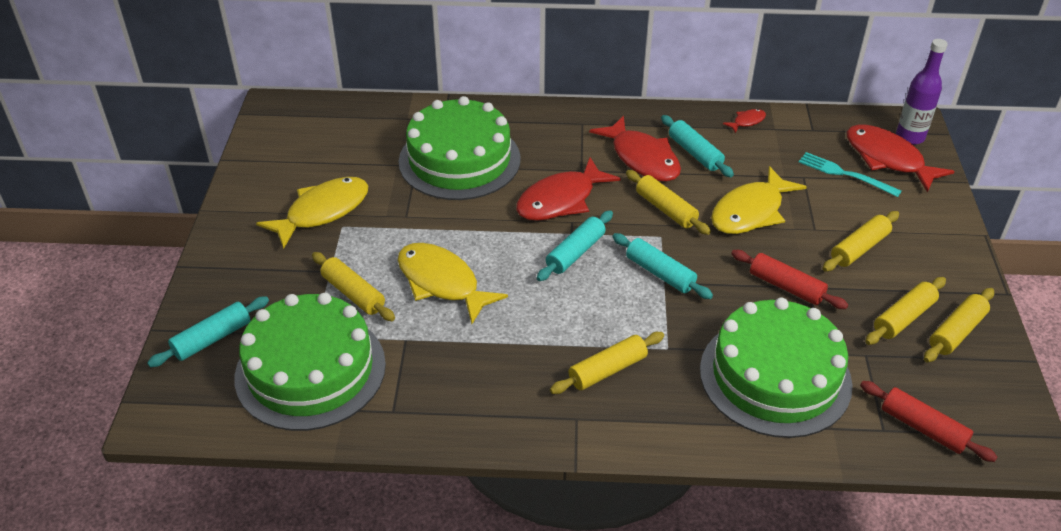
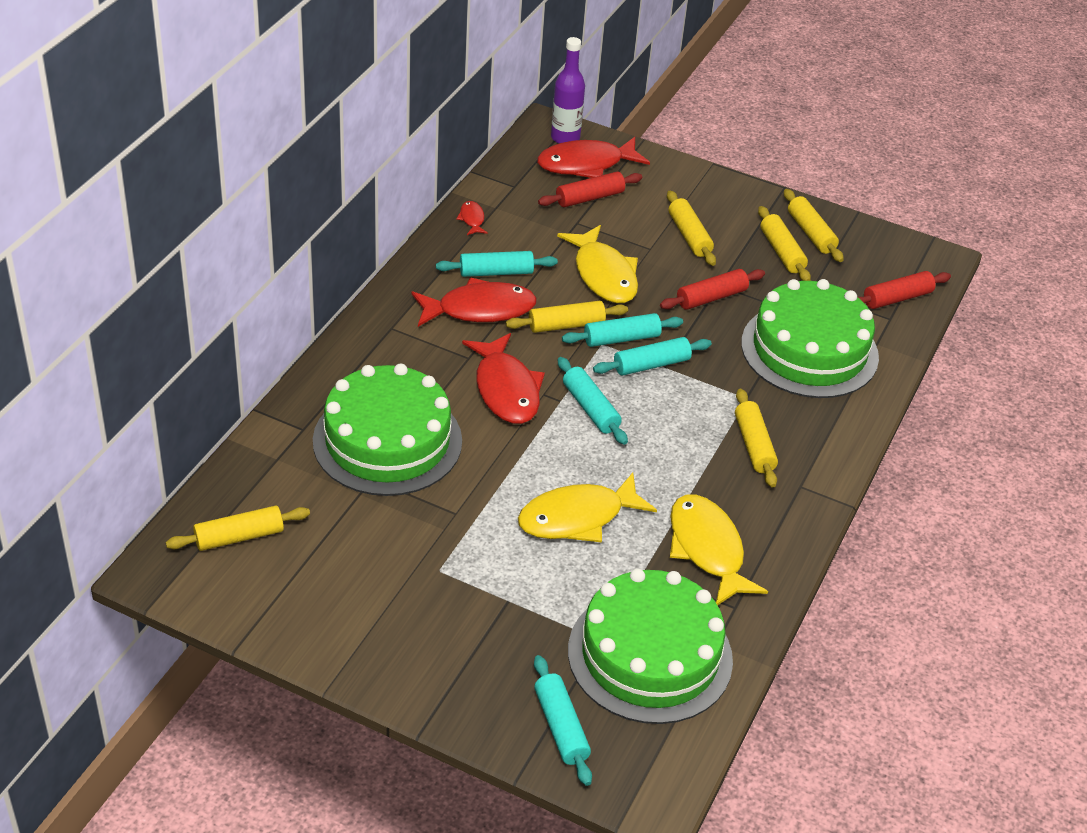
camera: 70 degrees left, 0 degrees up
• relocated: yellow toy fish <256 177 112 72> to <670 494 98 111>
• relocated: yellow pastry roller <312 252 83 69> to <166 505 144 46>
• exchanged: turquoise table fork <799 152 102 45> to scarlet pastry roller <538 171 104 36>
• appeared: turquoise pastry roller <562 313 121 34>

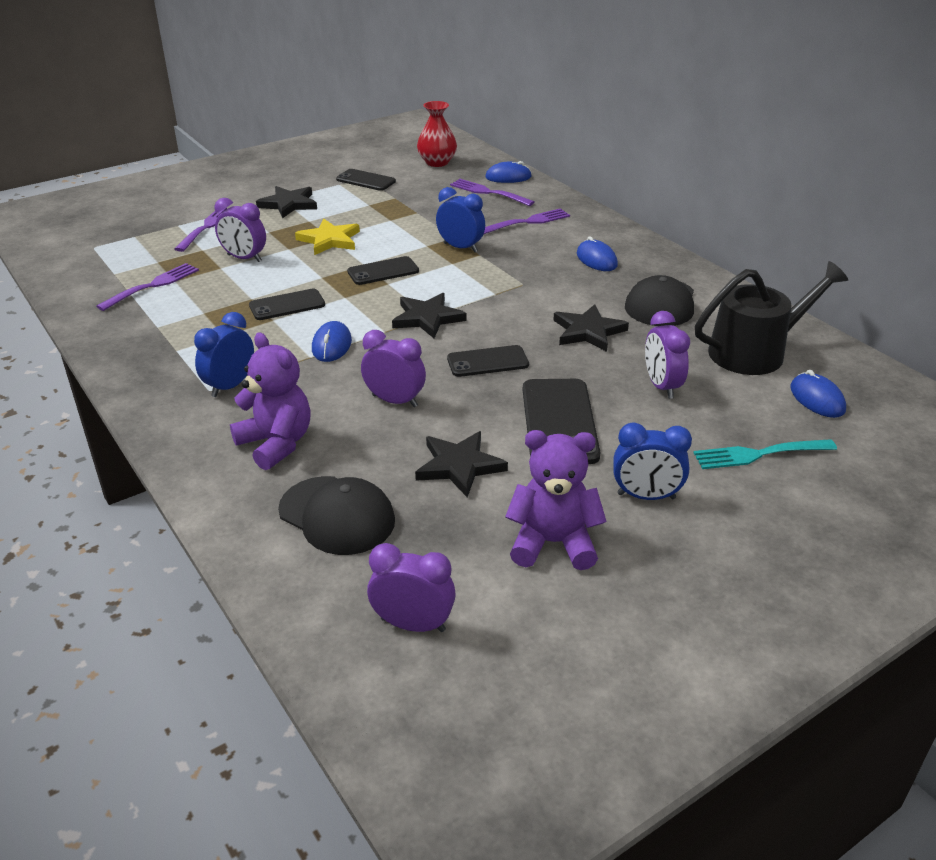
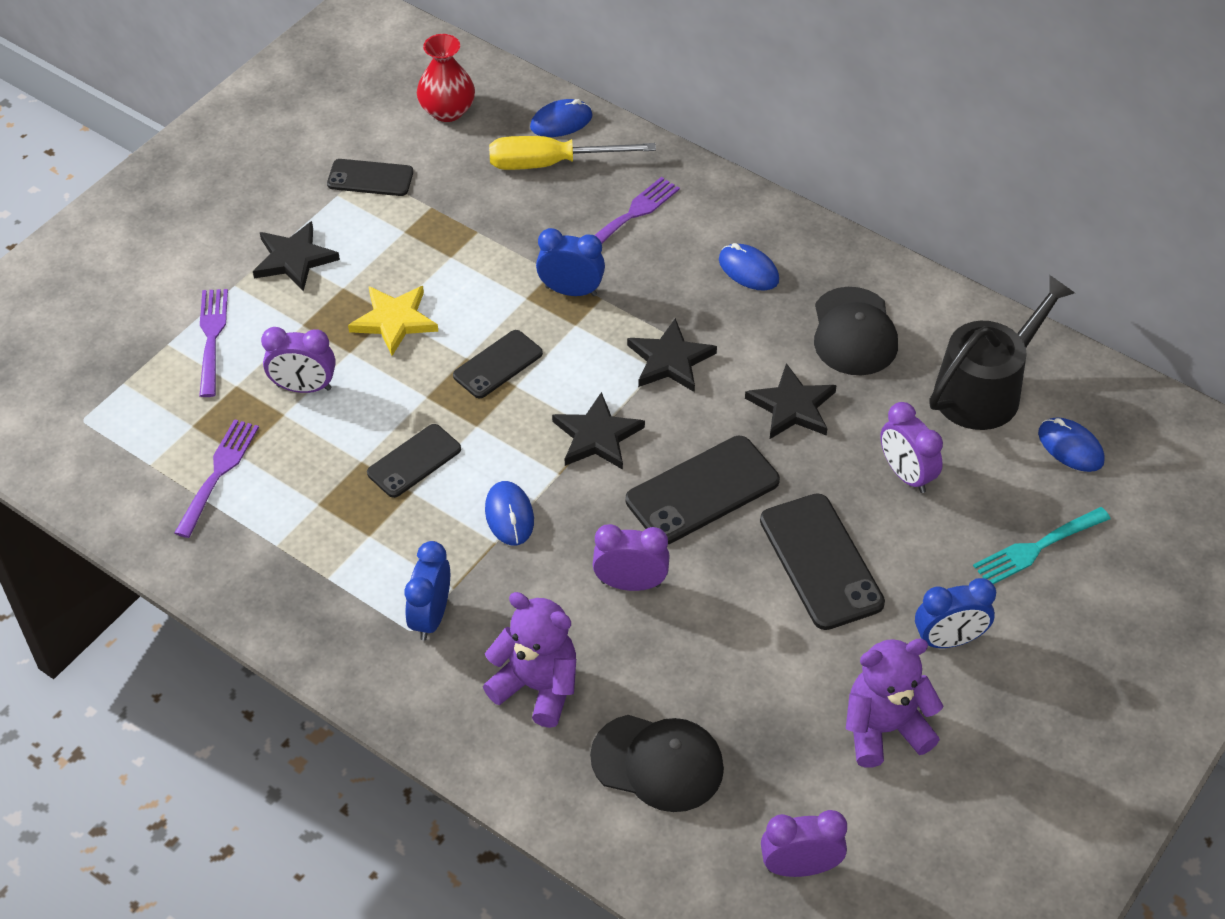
camera: 20 degrees left, 15 degrees up
• relocated: black five-pointed star <415 431 93 66> to <627 318 90 74>
• size: black mobile phone <447 345 82 32> = <626 436 154 108> x1.59
• exchanged: purple table fork <450 179 84 27> to yellow flat screwdriver <489 136 167 34>

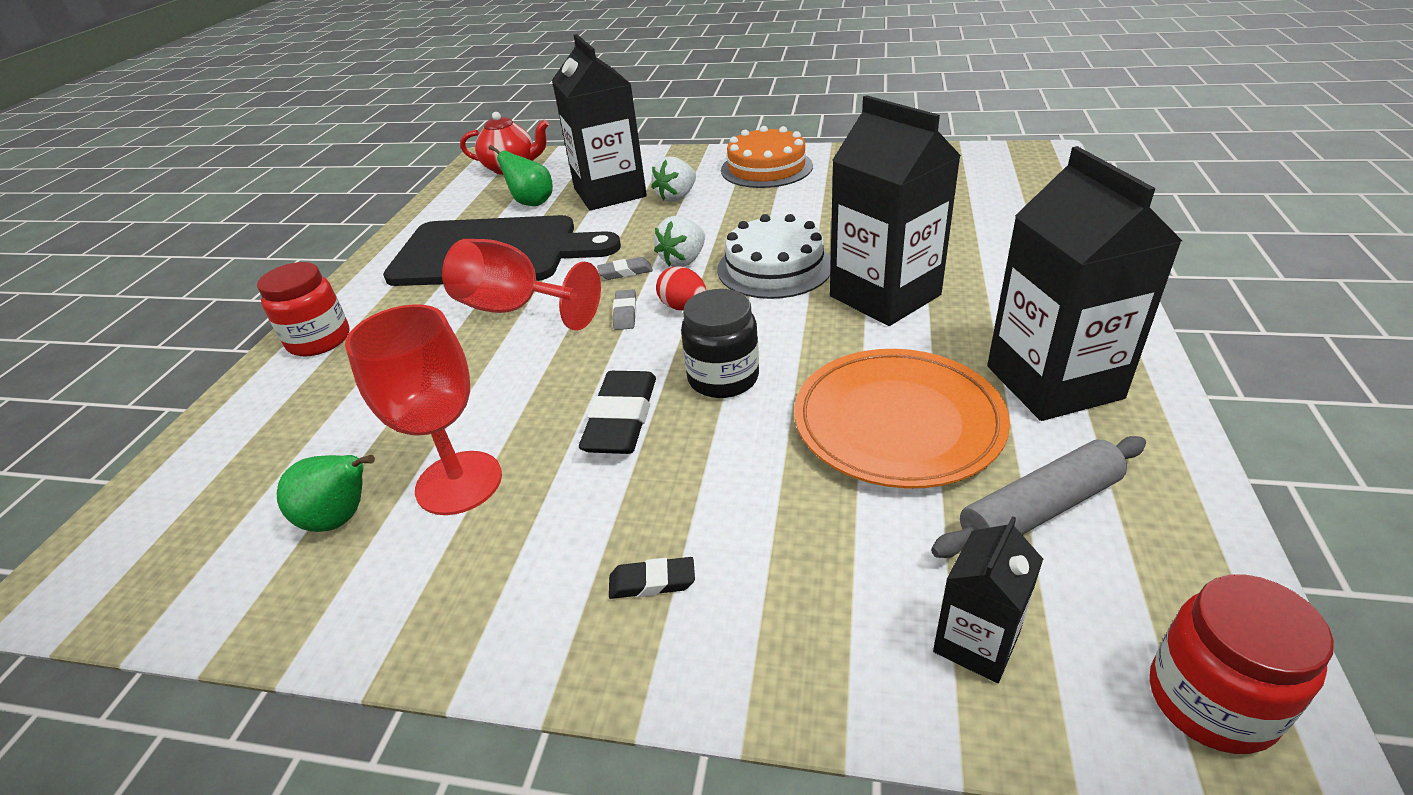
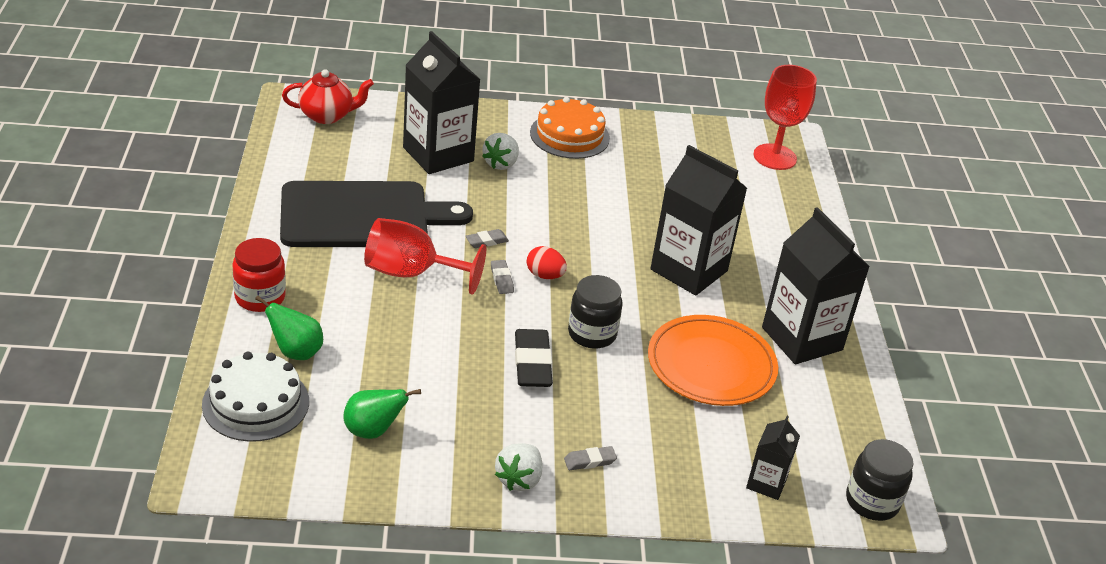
camera: 20 degrees left, 0 degrees up
• relocated: scarlet goblet <345 304 157 211> to <753 65 64 105>
• relocated: leaf-green pear fruit <488 145 65 61> to <255 295 68 65>
• colour: black pencil eraser <609 557 86 42> to ash-grey pencil eraser <564 446 53 24>
• relocated: white toy strawberry <654 216 51 51> to <495 443 48 48>
• relocated: white cake <717 214 114 85> to <202 352 107 90>
• missing: ash-grey pastry roller <931 436 215 122>
• colour: scarlet preserve jar <1150 574 184 180> to black preserve jar <846 439 67 82>

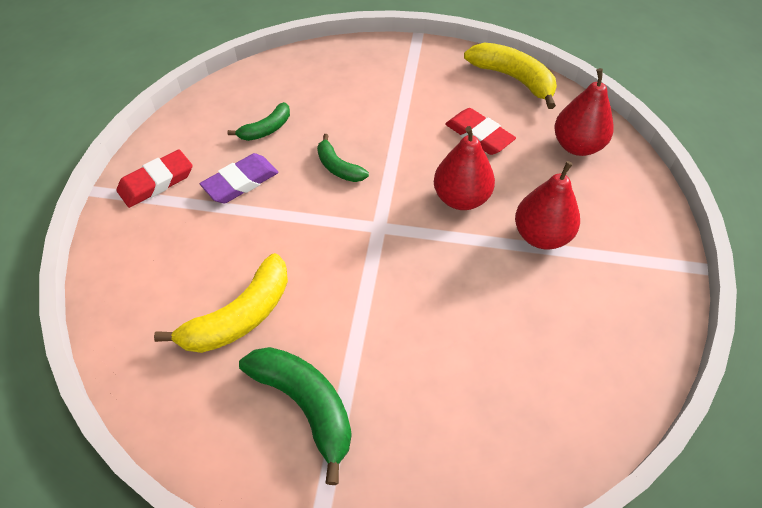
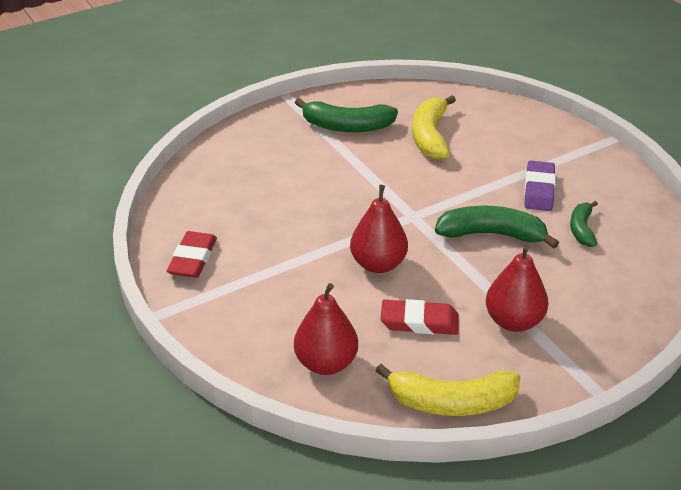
camera: 140 degrees right, 15 degrees down
• relocated: scarlet pencil eraser <116 150 77 58> to <167 231 50 47>
• size: leaf-green banana <317 134 52 48> = <435 206 124 42> x1.71
• relocated: scarlet pear fruit <515 161 65 89> to <486 245 62 87>

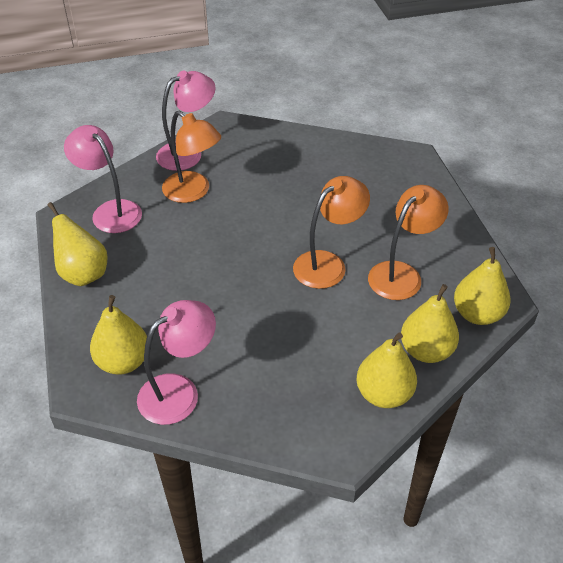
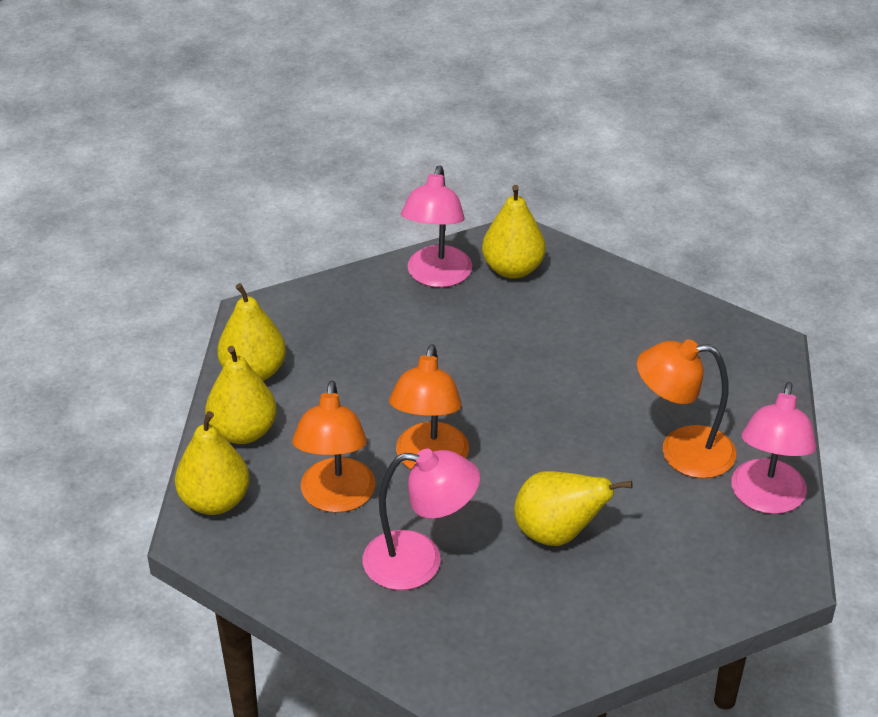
camera: 140 degrees right, 5 degrees down
• relocated: yellow pear fruit <47 202 61 84> to <514 471 119 75>
• relocated: rose-pink desk lamp <64 125 78 108> to <363 449 117 141>

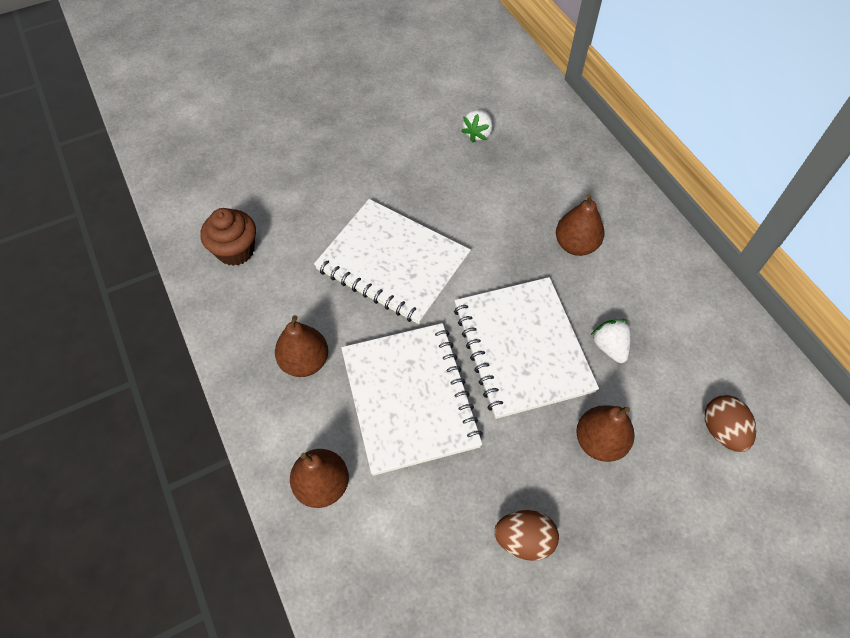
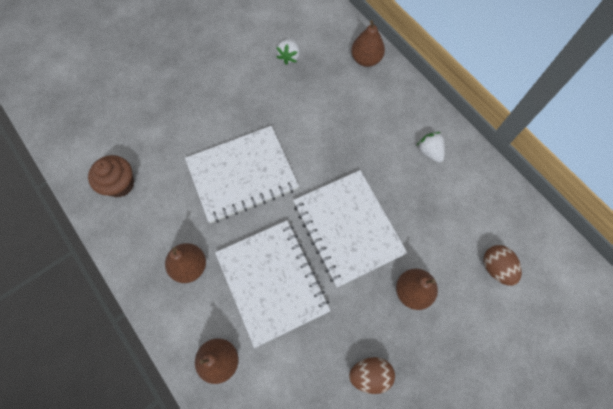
camera: 10 degrees left, 10 degrees up
• spun: white notebook <314 199 157 125> = <185 126 114 97> 45 degrees counterclockwise
• relocated: russet pear fruit <556 194 48 62> to <351 20 34 47>
• relocated: white toy strawberry <591 319 40 44> to <417 132 28 31>

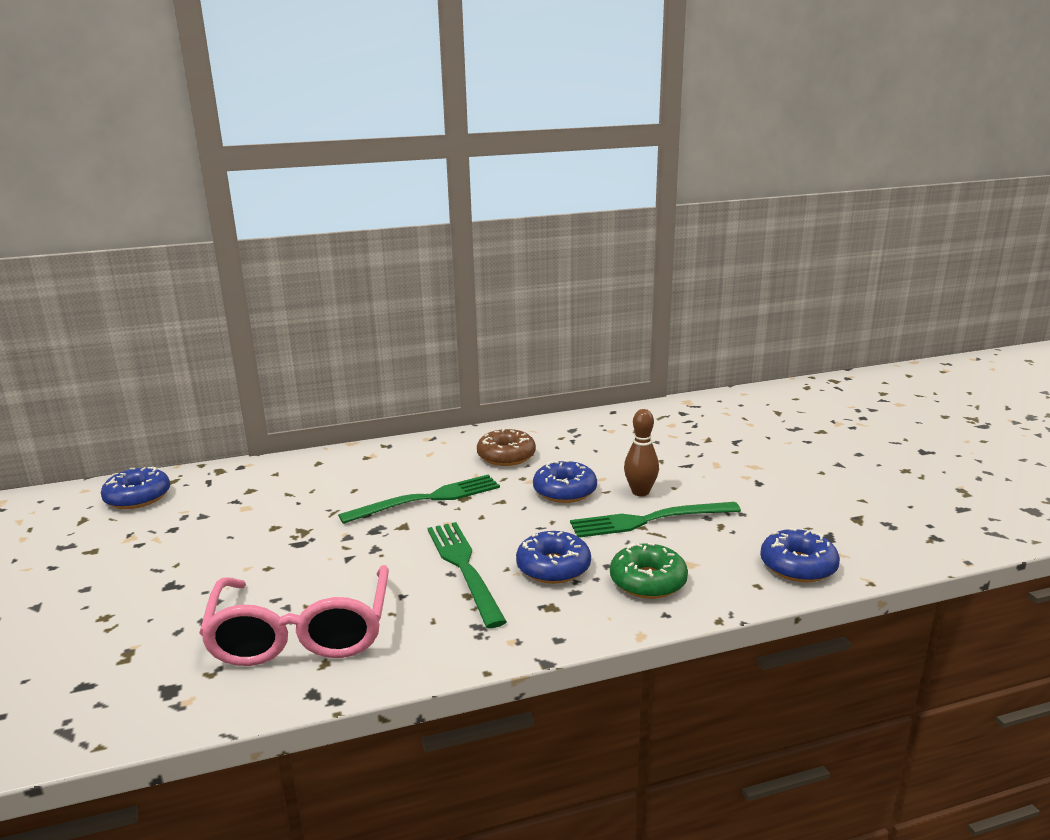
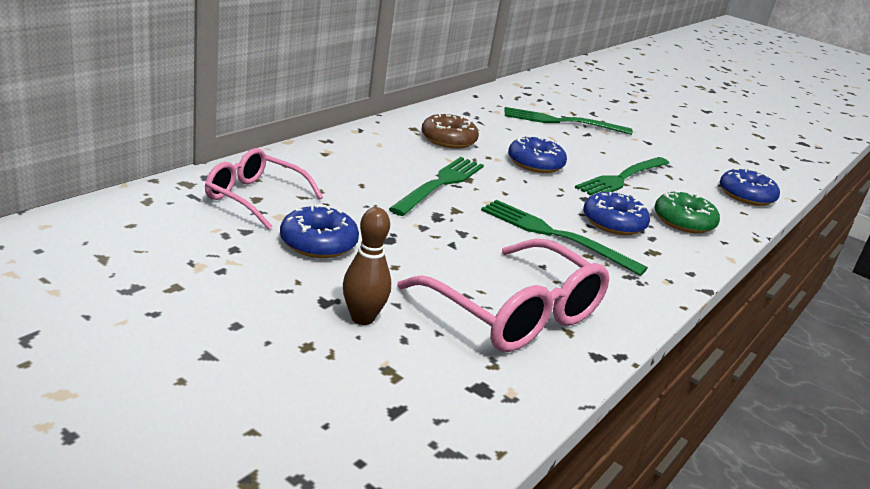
camera: 40 degrees left, 5 degrees up
• relocated: blue doughnut <101 467 69 42> to <280 204 79 54>
• relocated: russet skittle <624 409 35 87> to <343 207 48 118>
• appeared: rose-pink eyeglasses <205 148 118 82>
• appeared: leaf-green table fork <505 107 128 28>

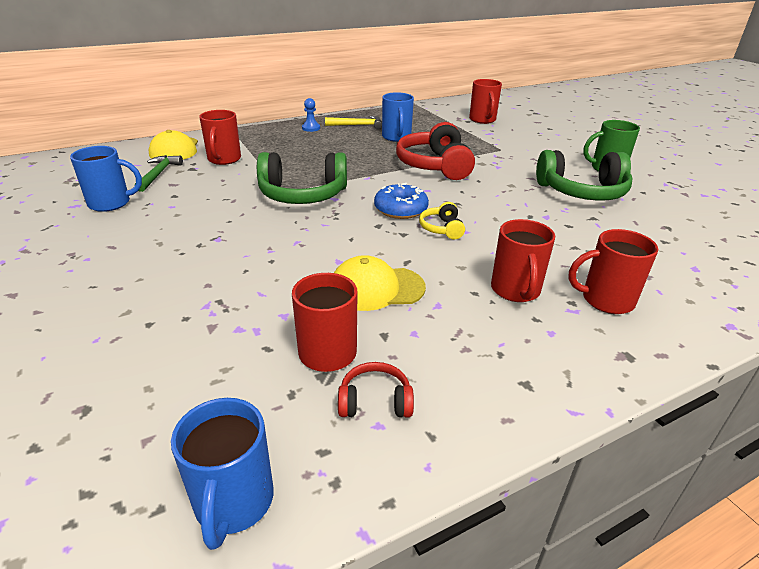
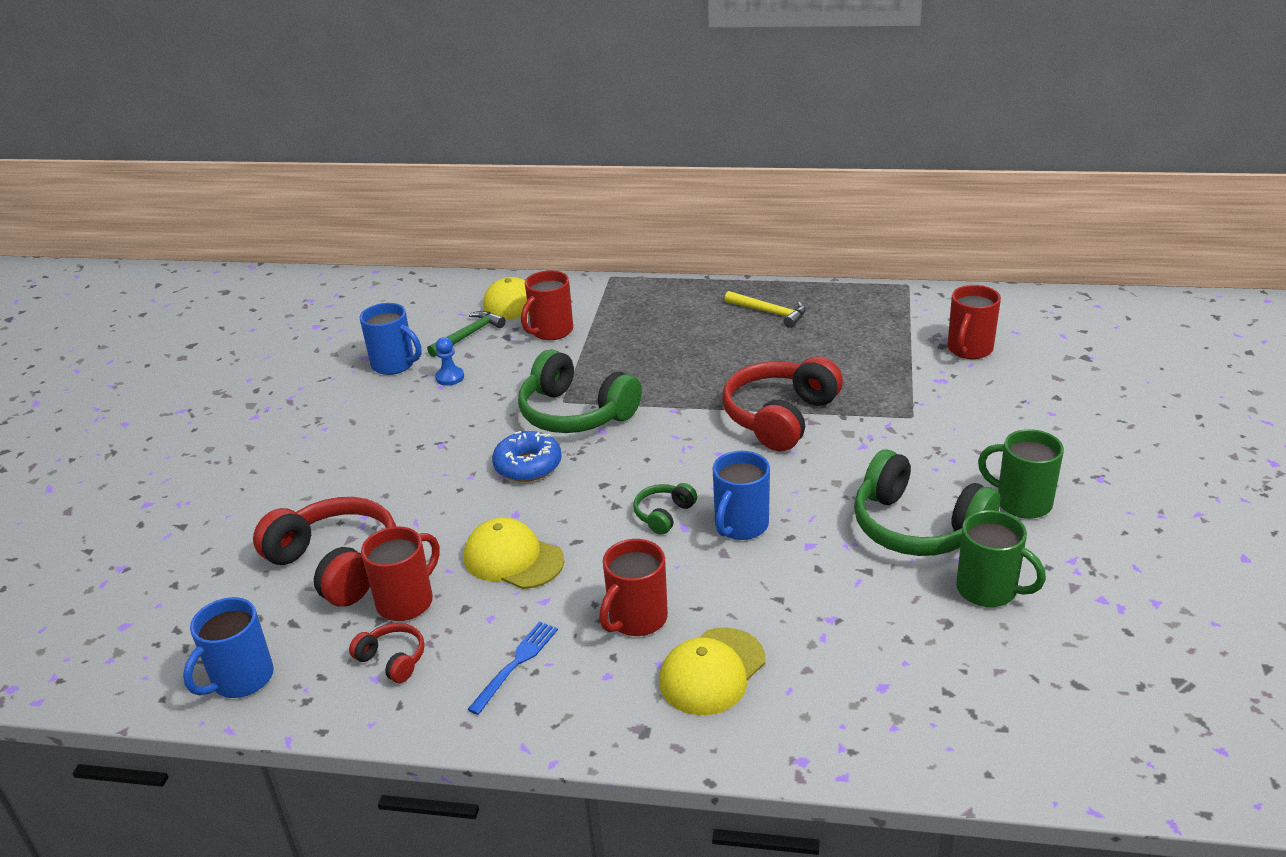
camera: 40 degrees right, 0 degrees up
• relocated: blue game pawn <302 98 18 34> to <435 337 29 49>
• relocated: blue doughnut <374 183 55 36> to <492 431 70 51>
• relocated: blue mug <382 92 32 50> to <713 451 57 89>
• colour: yellow headset <419 202 46 38> to leaf-green headset <633 483 64 52>
• exchanged: scarlet mug <568 229 90 85> to yellow peaked cap <659 627 106 88>
• appeared: scarlet headset <253 497 143 110>
• appeared: blue table fork <467 621 91 94>
• appeared: leaf-green mug <956 510 90 97>

